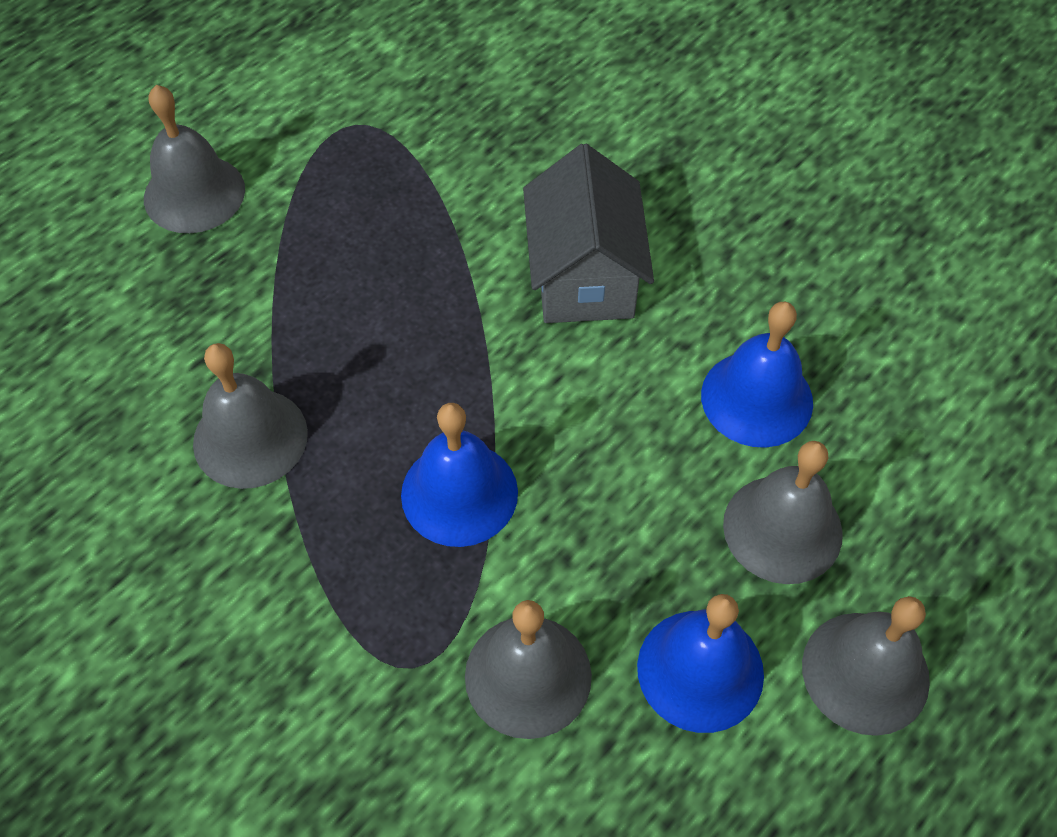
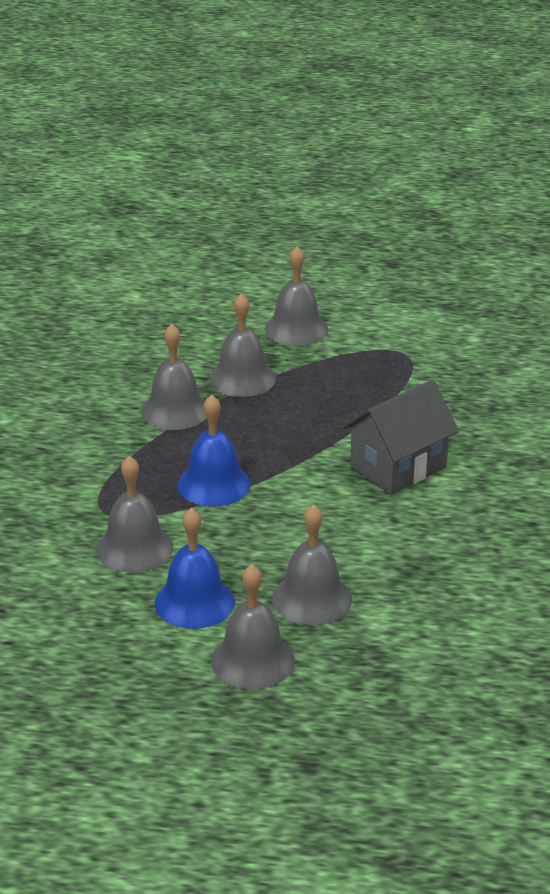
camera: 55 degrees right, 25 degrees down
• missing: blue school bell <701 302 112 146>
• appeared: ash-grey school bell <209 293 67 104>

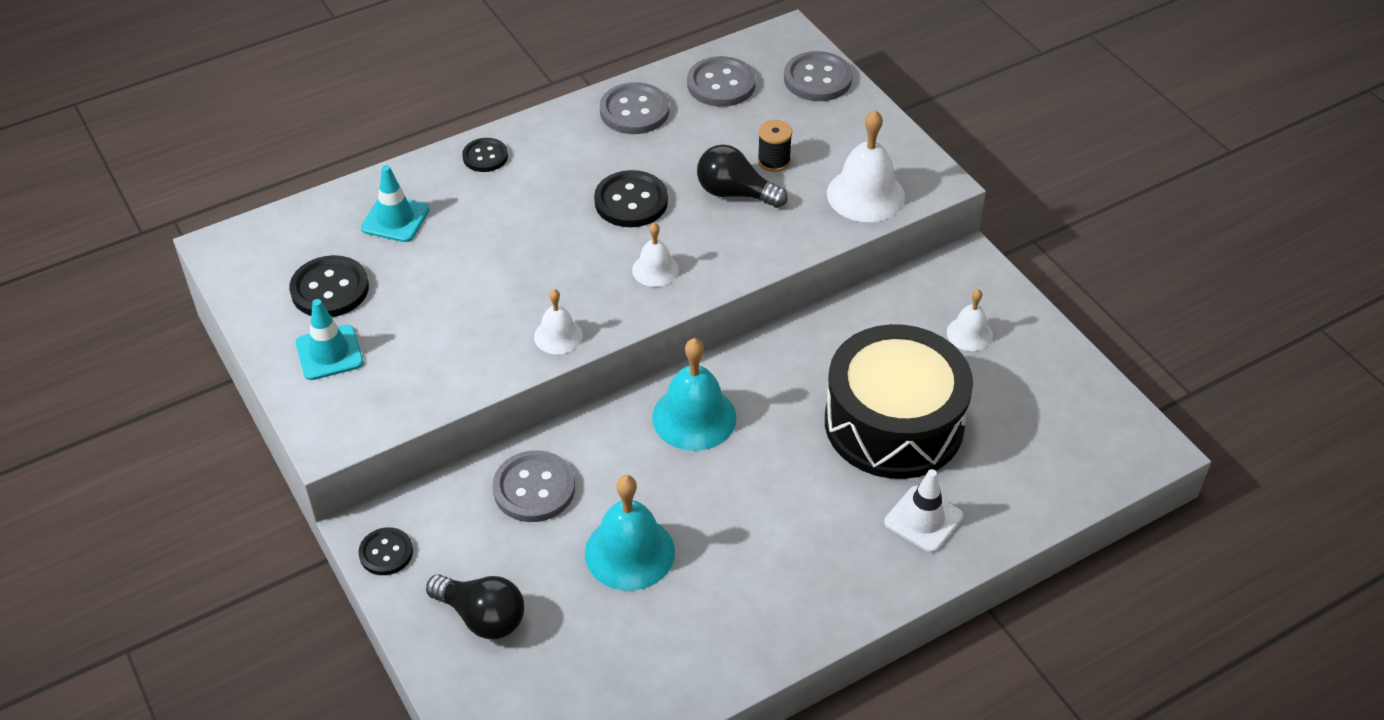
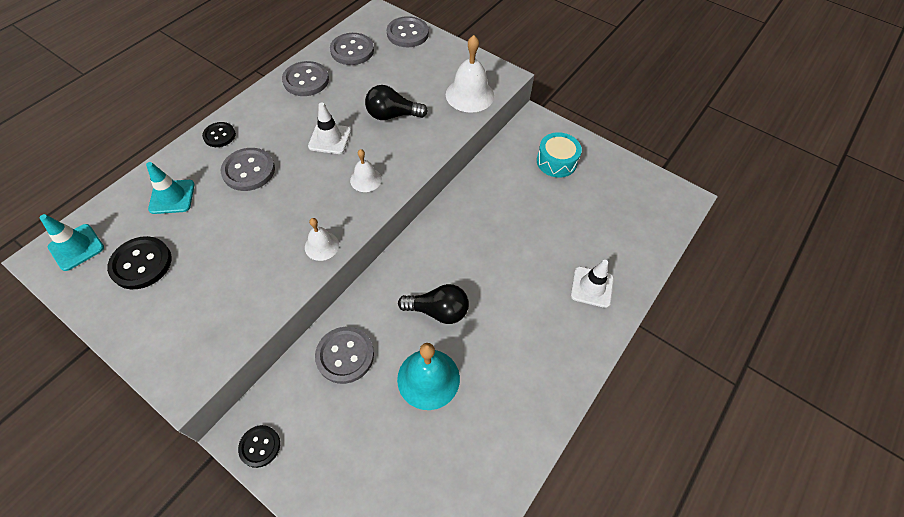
camera: 25 degrees left, 10 degrees up
• relocated: turquoise traffic cone <296 299 67 81> to <40 214 64 57>
• relocated: black light bulb <426 574 98 65> to <398 284 71 40>
• exchanged: black shirt button <594 170 74 57> to white traffic cone <308 102 43 52>
• missing: turquoise school bell <652 338 85 113>
• missing: black bobbin <758 120 34 52>
• missing: black toy drum <825 324 148 155>
• exchanged: white school bell <947 289 46 62> to turquoise toy drum <537 132 45 46>
• appeared: ash-grey shirt button <221 148 54 43>

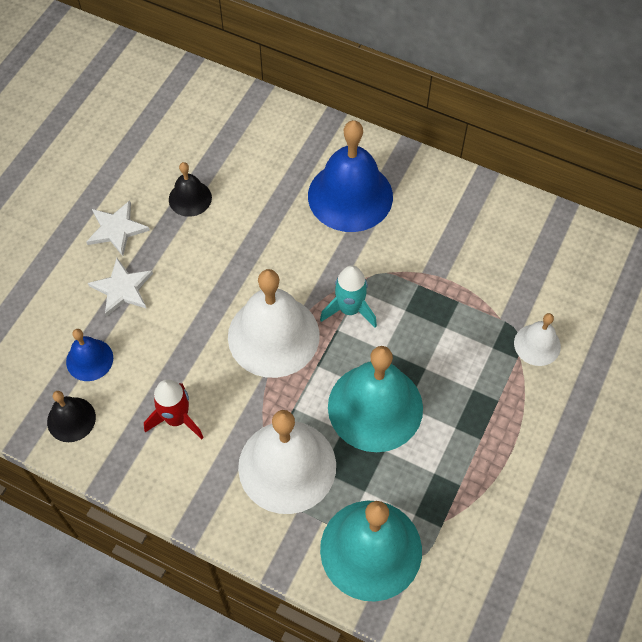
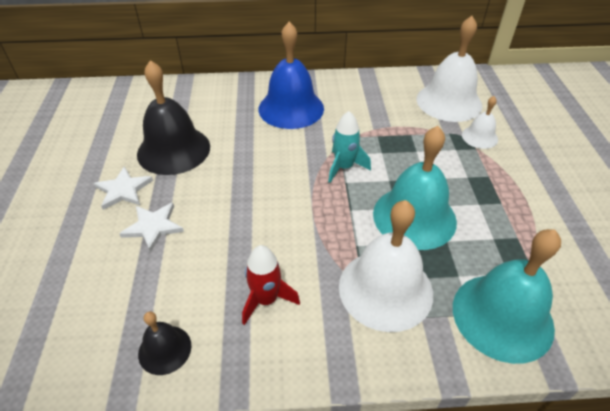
camera: 30 degrees left, 15 degrees down
• missing: blue school bell <66 329 47 52>
• size: black school bell <169 162 43 55> = <137 60 73 115> x1.98
• relocated: white school bell <228 269 92 109> to <417 16 65 106>

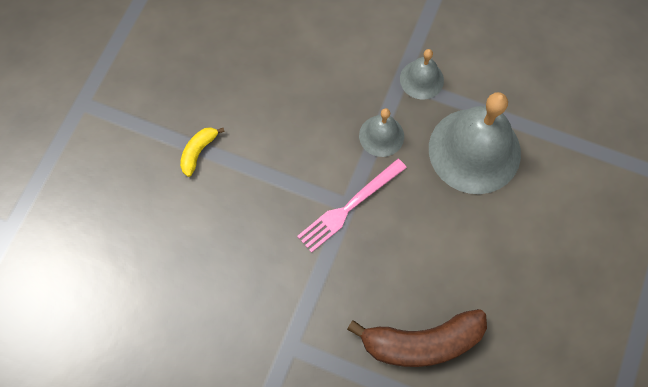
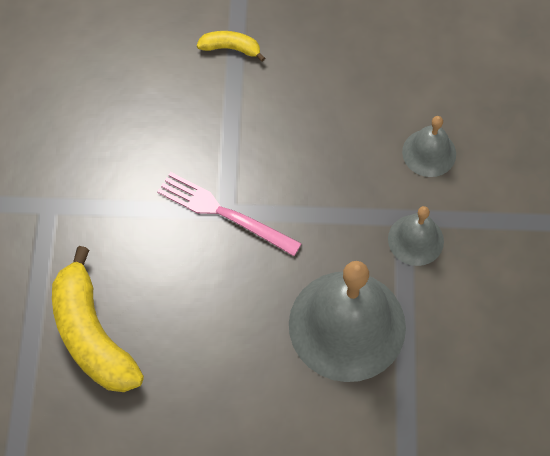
camera: 70 degrees right, 5 degrees down
• colour: russet banana <347 309 140 58> to yellow banana <52 246 92 146>
• relocated: ash-grey school bell <359 108 45 49> to <402 116 54 61>

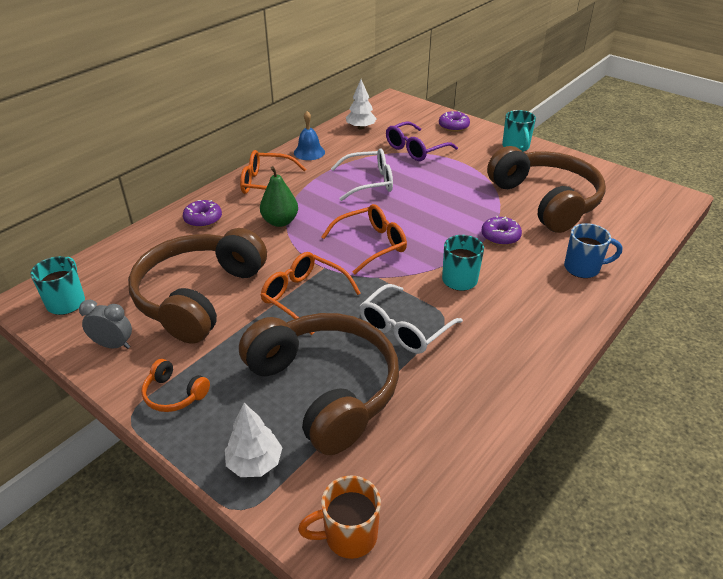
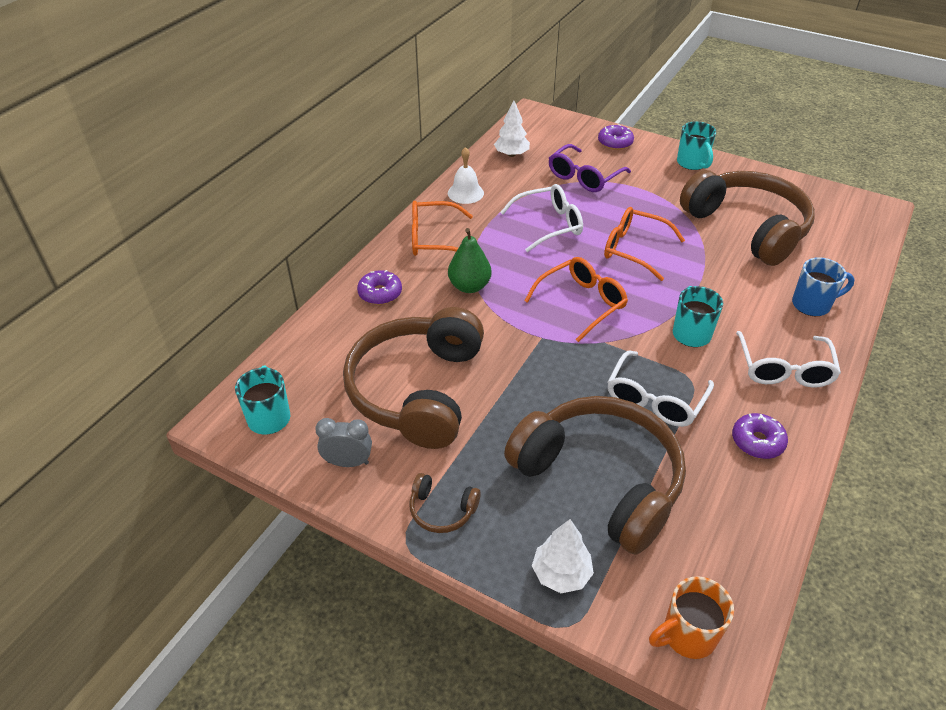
camera: 10 degrees left, 5 degrees up
• colour: orange headset <141 359 69 53> to russet headset <410 473 71 60>
• relocated: orange eyeglasses <261 252 100 83> to <604 207 81 74>
• colour: blue school bell <294 111 31 49> to white school bell <448 147 36 57>
• relocated: purple doughnut <481 216 41 30> to <732 413 56 46>
• appeared: white eyeglasses <736 331 105 56>

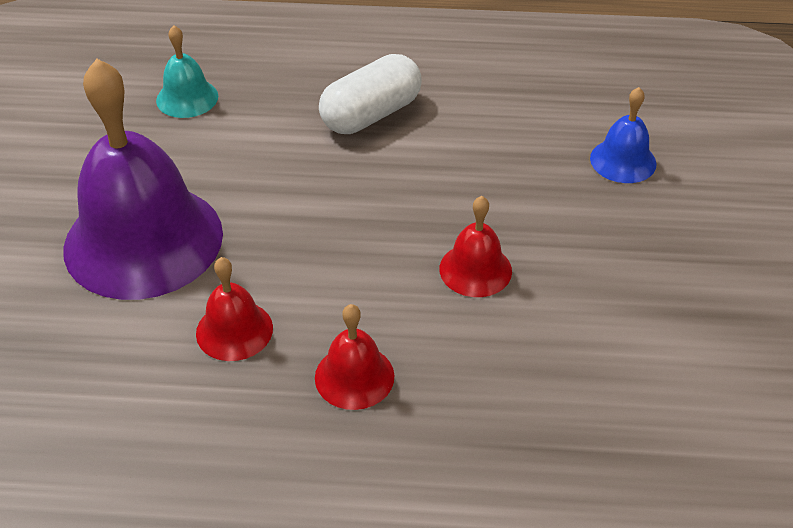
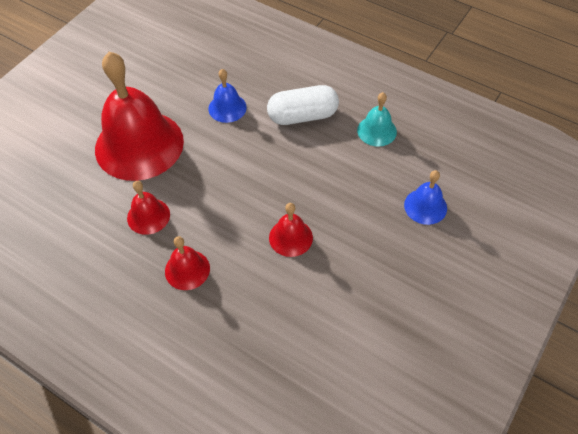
camera: 30 degrees right, 10 degrees up
• colour: purple school bell <63 59 160 241> to scarlet school bell <95 51 89 130>
• relocated: turquoise school bell <156 25 62 93> to <357 92 40 54>
• appeared: blue school bell <208 69 39 54>

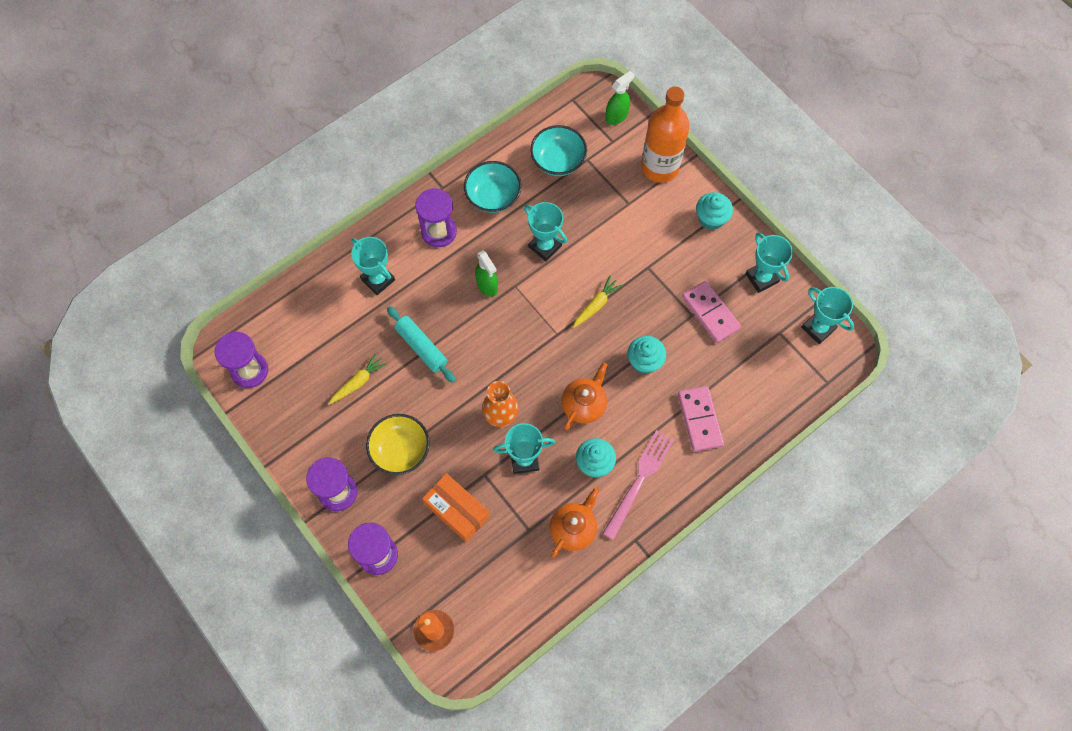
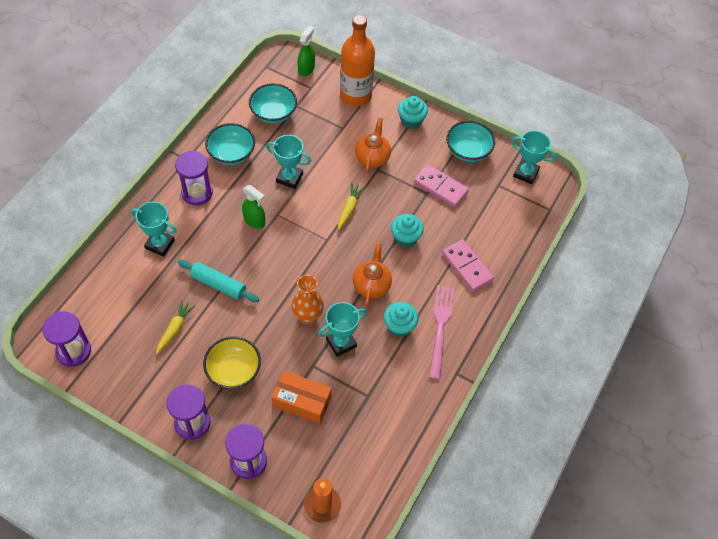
camera: 25 degrees left, 10 degrees down
• relocated: orange china teapot <549 488 50 70> to <355 118 36 55>
• exchanged: turquoise award cup <745 233 48 60> to turquoise serving bowl <446 121 49 41>

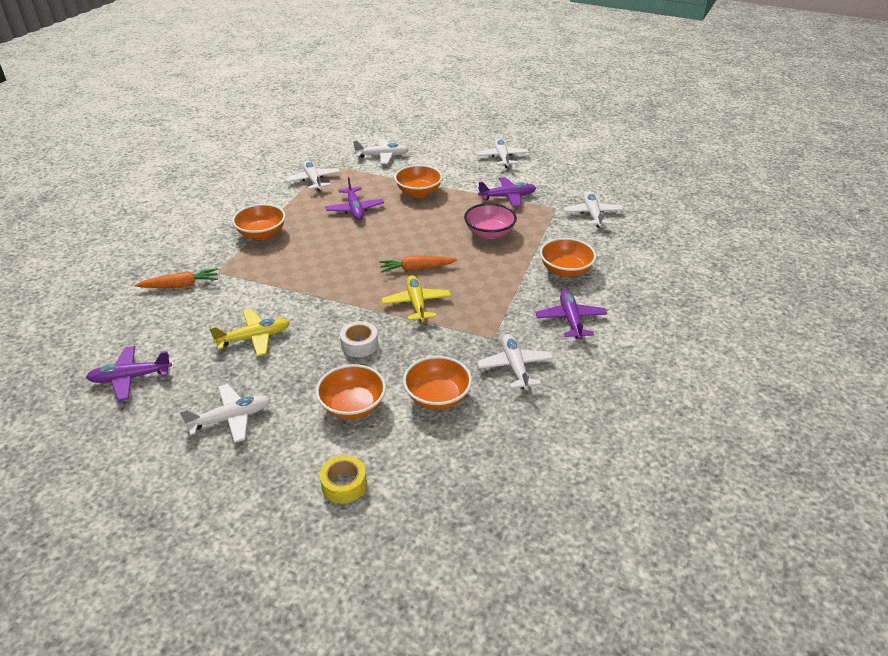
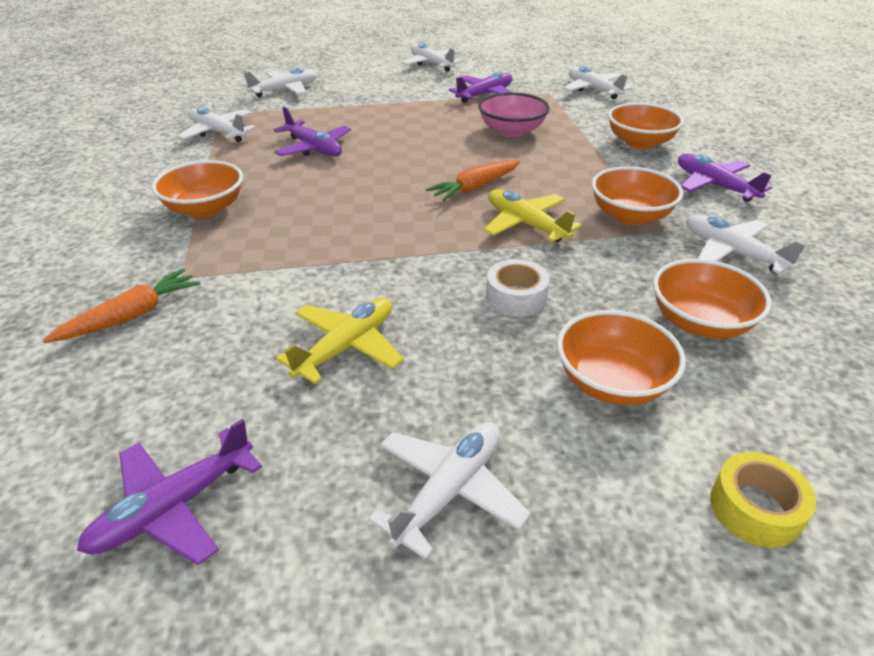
camera: 30 degrees left, 0 degrees up
• relocated: orange serving bowl <394 165 49 32> to <592 166 92 59>

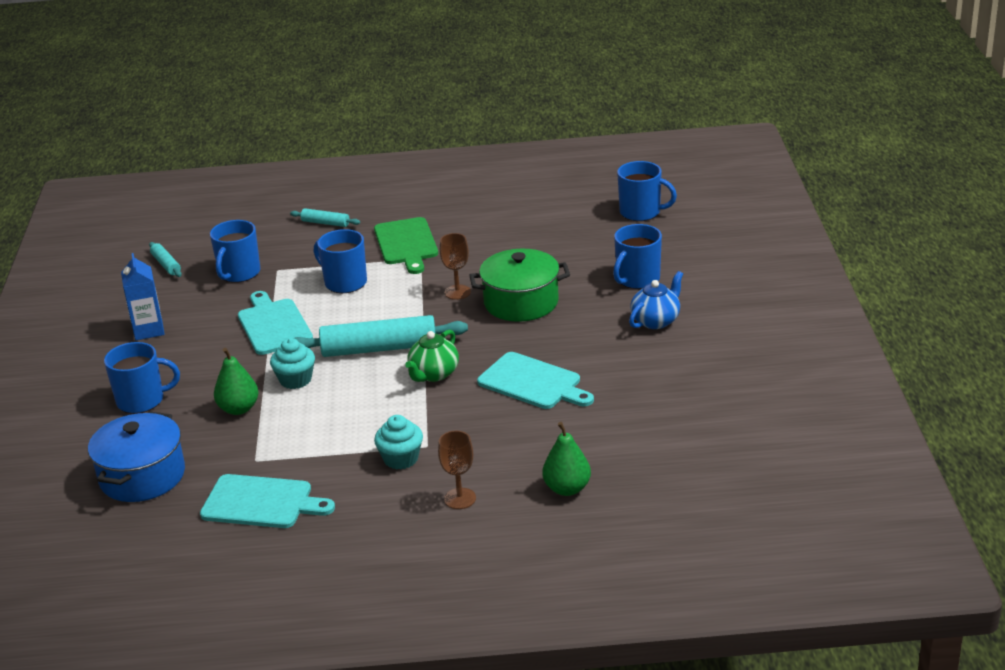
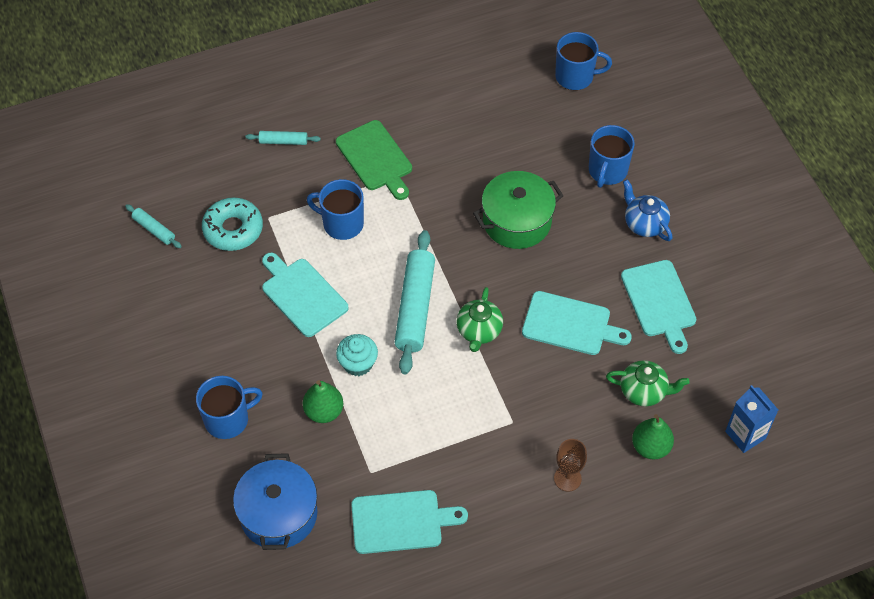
camera: 20 degrees left, 25 degrees up
• relocated: blue milk carton <121 253 44 87> to <725 385 53 68>
• exchanged: blue mug <210 220 50 63> to turquoise doughnut <202 197 61 54>
• spun: turquoise pastry roller <294 315 174 42> = <394 230 41 145> 60 degrees counterclockwise
• missing: turquoise muffin <374 415 49 55>
• missing: russet goblet <440 233 31 67>
• spun: blue china teapot <629 271 54 58> = <623 179 50 62> 60 degrees counterclockwise
• appeared: leaf-green china teapot <606 360 84 47>
• appeared: turquoise cutting board <621 260 75 94>

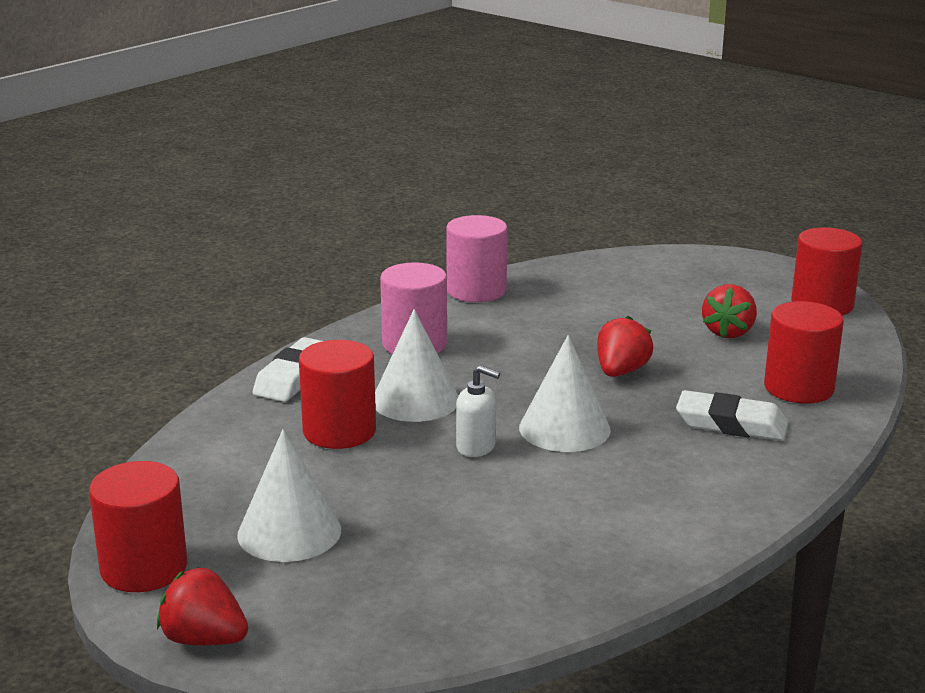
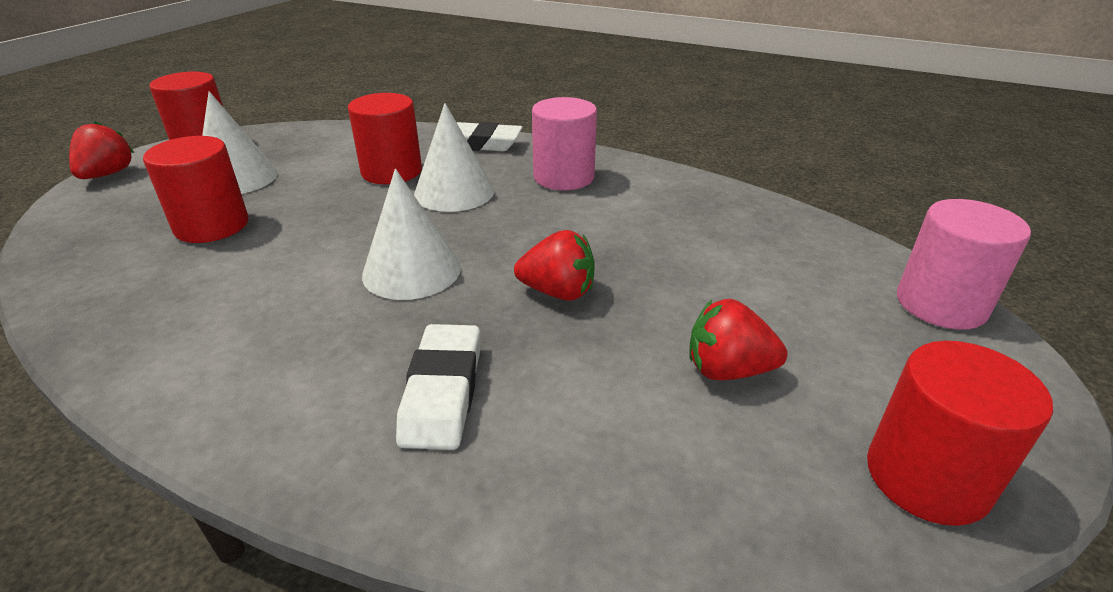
camera: 75 degrees right, 10 degrees up
• relocated: rose-pink cylinder shape <446 215 61 87> to <897 199 134 131>
• missing: white soap pump <456 365 44 92>
• relocated: scarlet cylinder shape <764 301 80 103> to <143 136 106 107>

